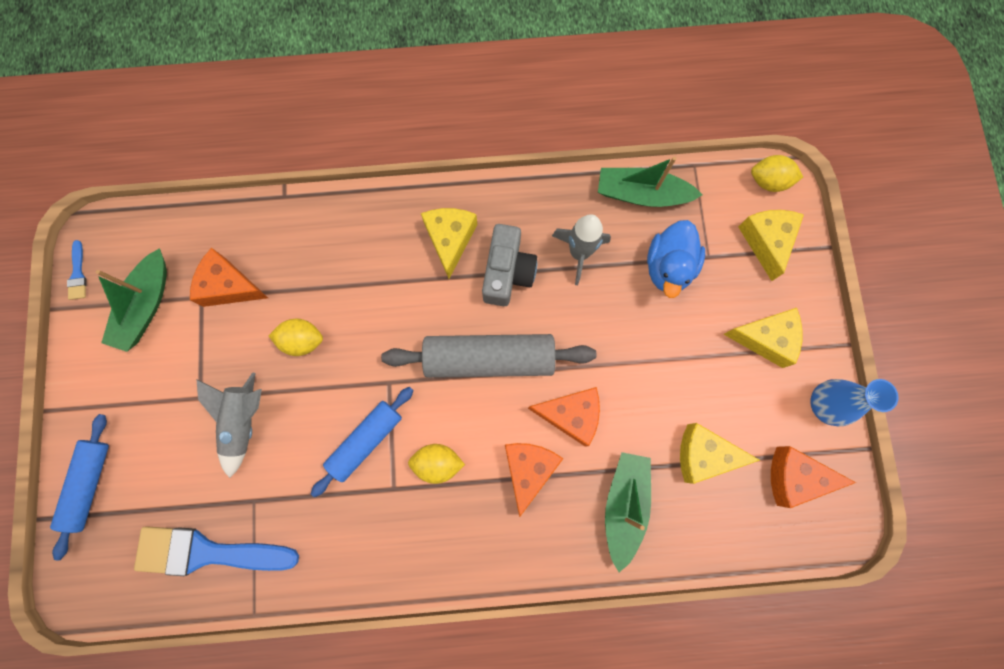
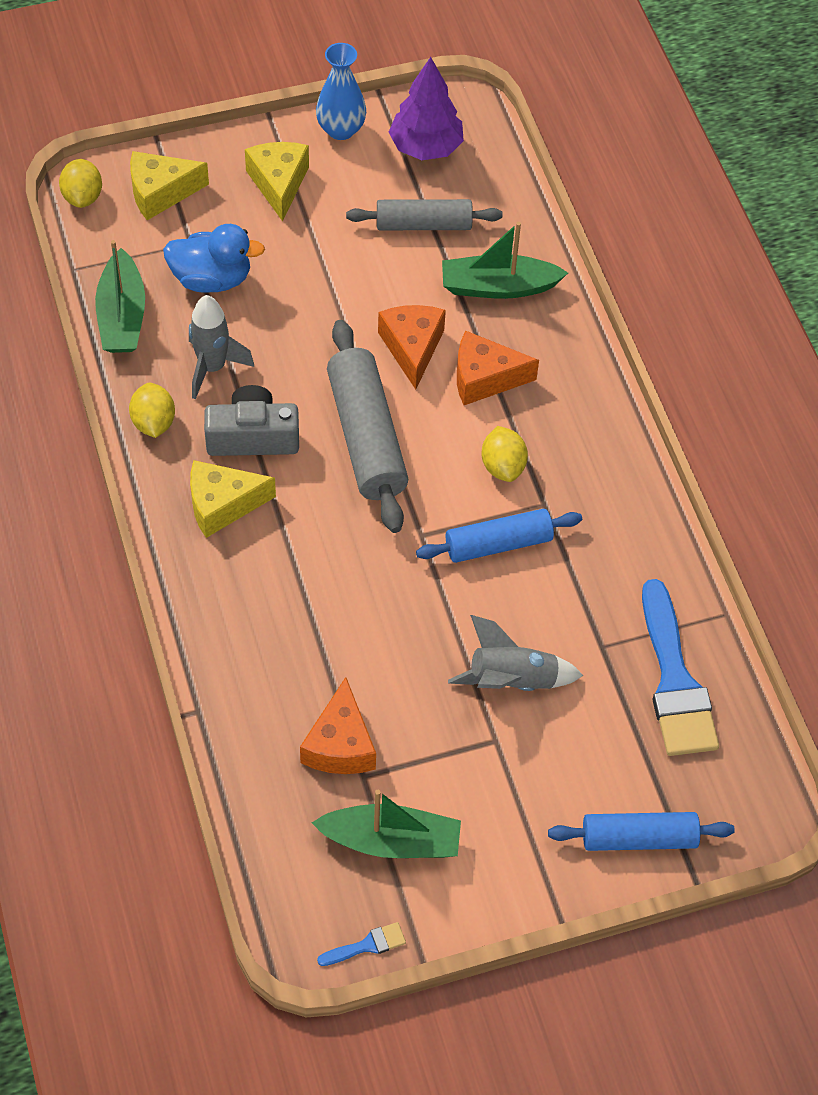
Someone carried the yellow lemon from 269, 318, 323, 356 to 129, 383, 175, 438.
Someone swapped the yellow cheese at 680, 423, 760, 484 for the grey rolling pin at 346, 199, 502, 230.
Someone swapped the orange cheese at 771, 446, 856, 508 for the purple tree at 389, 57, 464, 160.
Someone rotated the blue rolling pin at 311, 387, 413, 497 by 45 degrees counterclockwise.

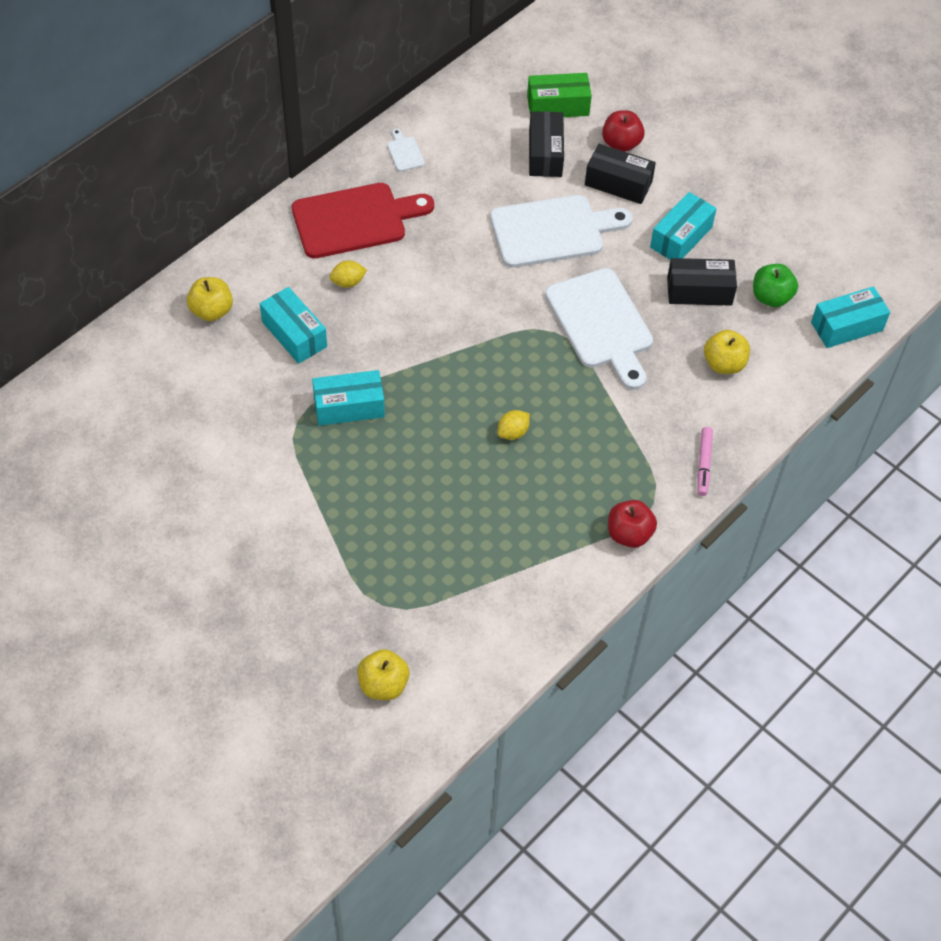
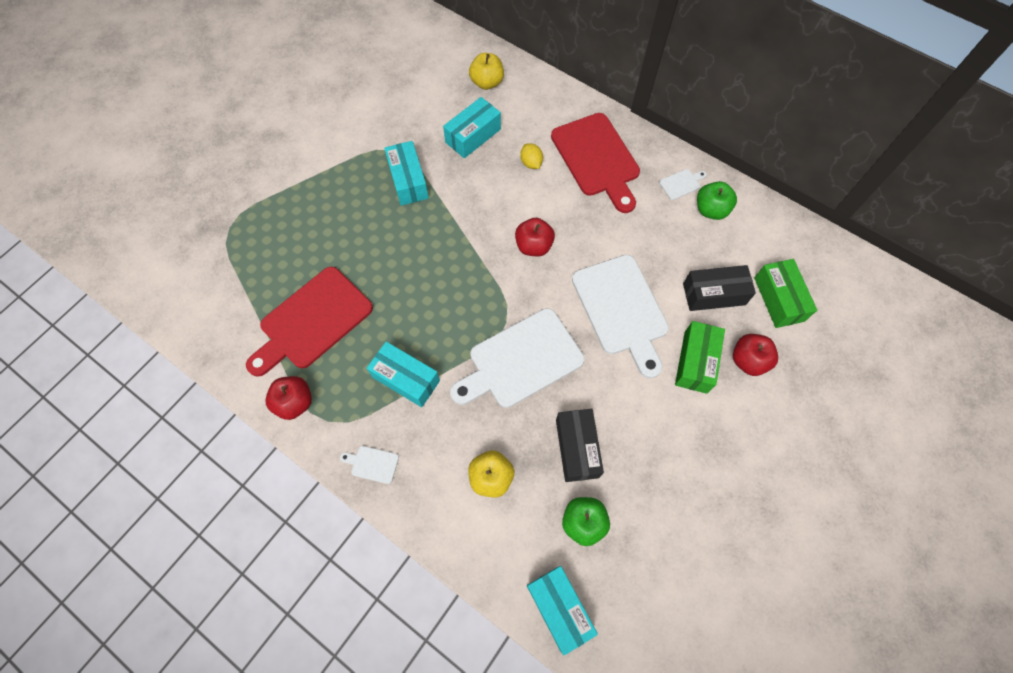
Someone put down the red cutting board at 246, 267, 373, 377.
Someone swapped the pink marker at 697, 427, 713, 496 for the white cutting board at 340, 446, 399, 484.
Someone carried the turquoise box from 650, 192, 717, 260 to 367, 342, 440, 407.
Someone put down the red apple at 515, 218, 555, 256.
Someone repainted the black box at 585, 144, 656, 204, which became the green box at 675, 321, 725, 394.
Someone put down the green apple at 697, 181, 737, 220.
Someone took away the yellow apple at 357, 649, 409, 700.
Someone took away the yellow lemon at 498, 410, 530, 440.

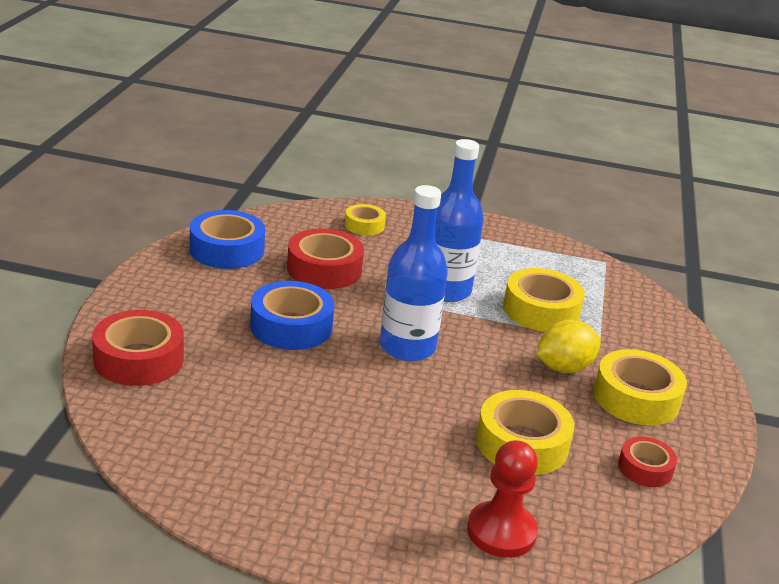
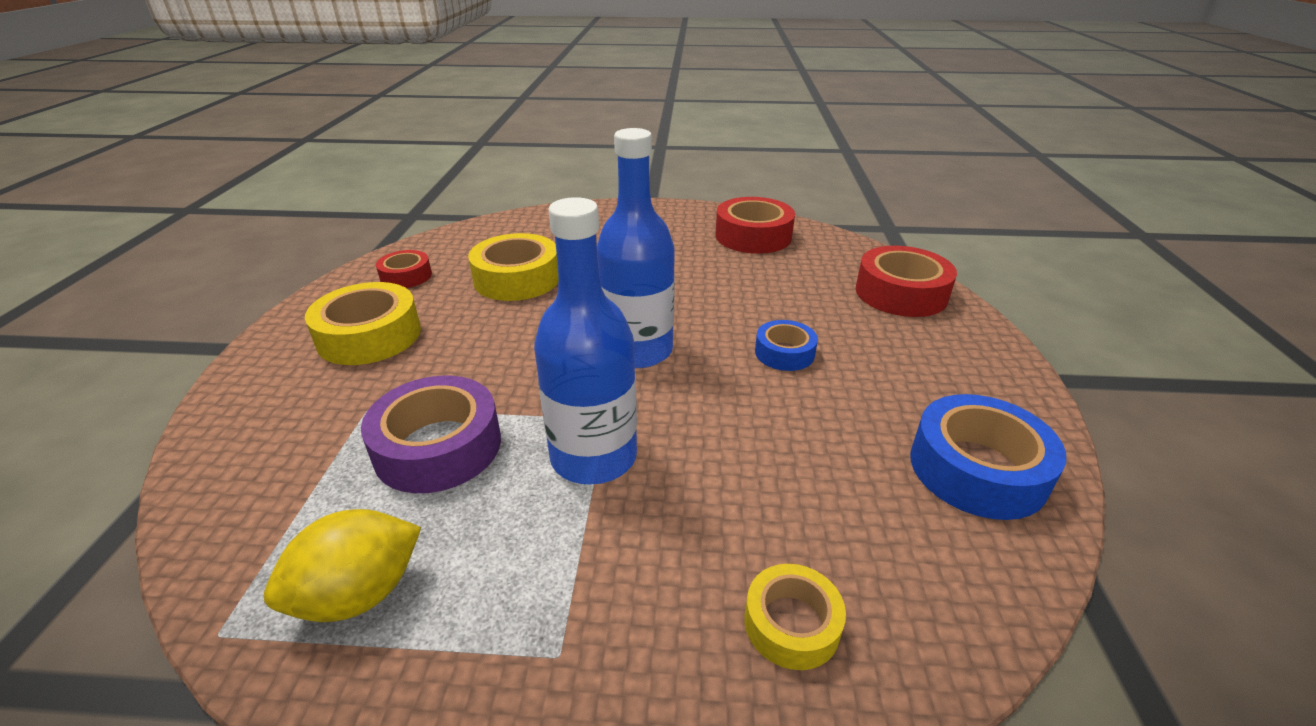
Someone carried the yellow lemon from 536, 320, 601, 373 to 264, 509, 421, 622.
Someone repainted the yellow tape at 503, 268, 585, 332, which became the purple tape at 361, 375, 501, 493.
Someone carried the red tape from 287, 229, 364, 289 to 716, 197, 795, 254.
Someone scaled the blue tape at 250, 281, 334, 350 by 0.58.
Someone took away the red pawn at 467, 440, 538, 558.

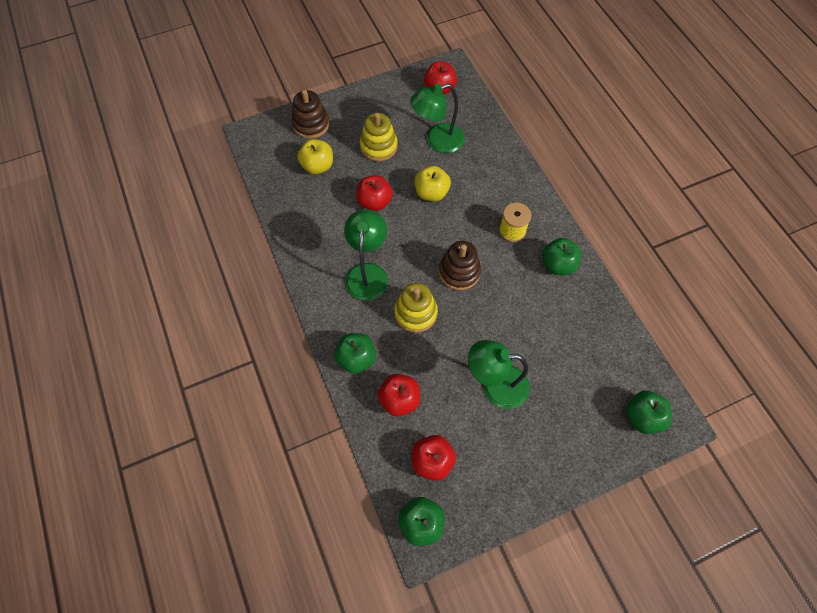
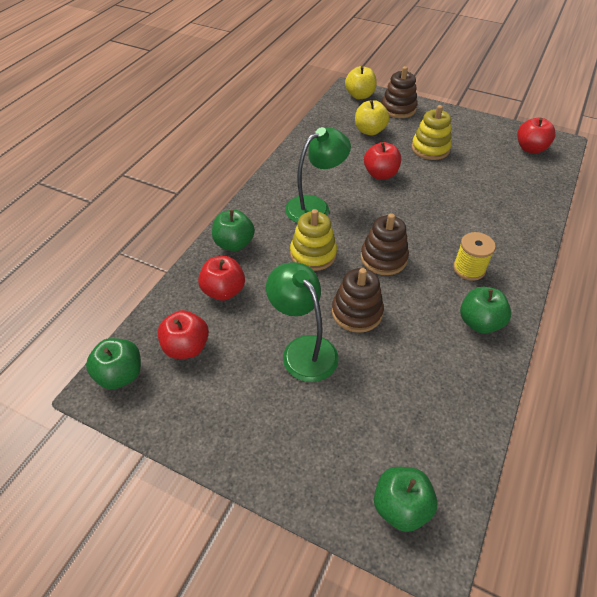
Someone put down the brown stacking toy at 332, 268, 384, 333.
Someone carried the yellow apple from 415, 166, 451, 201 to 345, 66, 377, 99.
Someone took away the green lamp at 410, 83, 465, 153.

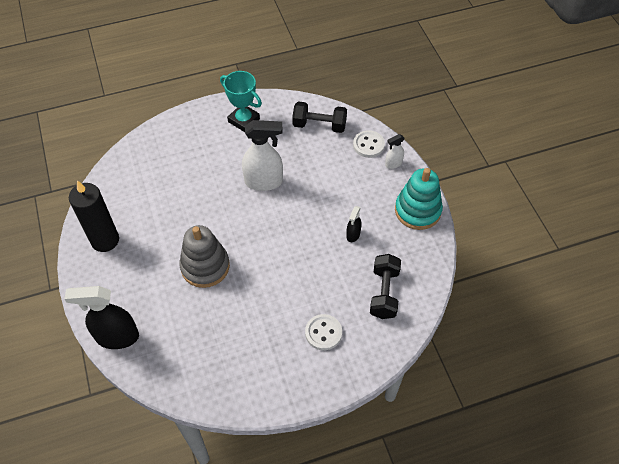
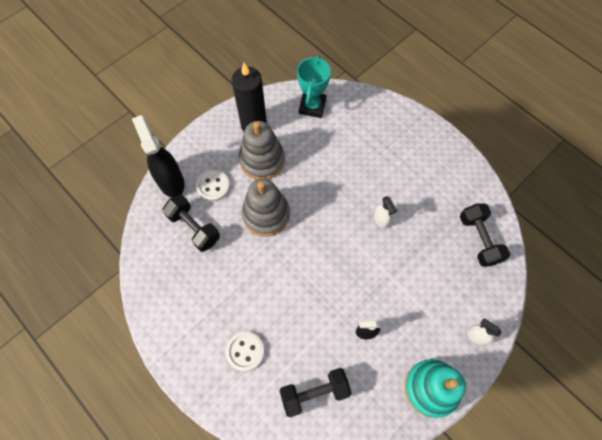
Someone put down the black dumbbell at 162, 194, 220, 252.
Someone carried the white button from 353, 130, 385, 158 to 196, 170, 230, 202.
Someone put down the grey stacking toy at 239, 121, 285, 180.
Someone carried the turquoise trophy from 220, 71, 262, 132 to 297, 55, 331, 118.
Someone scaled the white spray bottle at 242, 120, 283, 191 by 0.50.

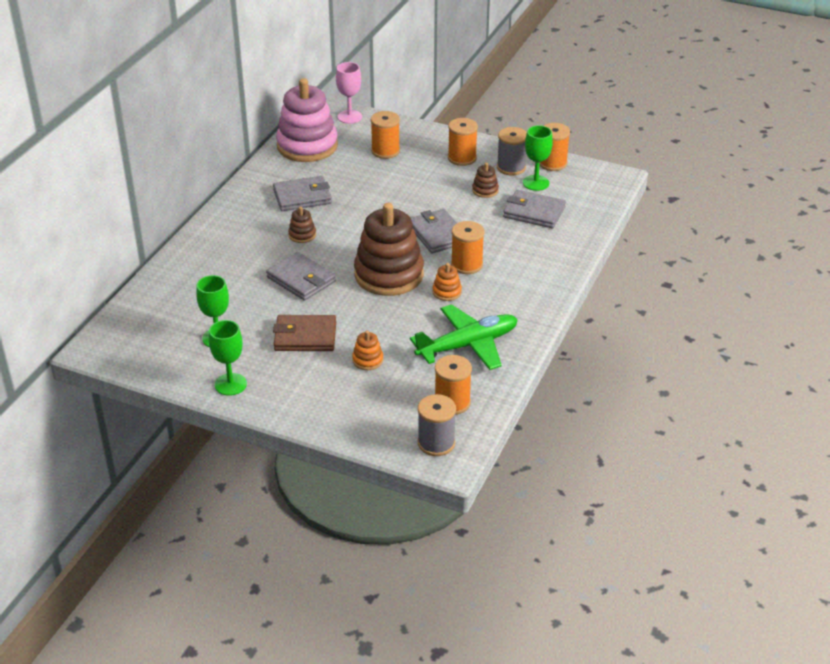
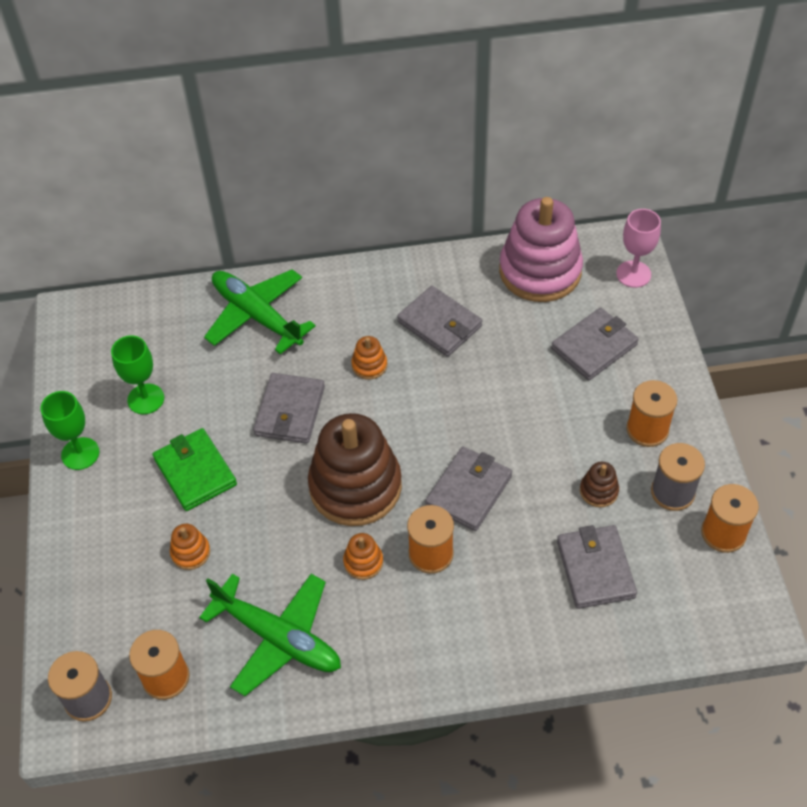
Someone repainted the brown wallet at 273, 315, 336, 351, which became the green wallet at 153, 428, 237, 511.
Someone put down the green plane at 204, 269, 316, 354.
Someone repainted the brown stacking toy at 288, 207, 316, 243, which became the orange stacking toy at 351, 336, 387, 380.
Someone swapped the orange spool at 371, 111, 400, 159 for the grey wallet at 551, 308, 639, 380.
Someone took away the green goblet at 523, 125, 553, 191.

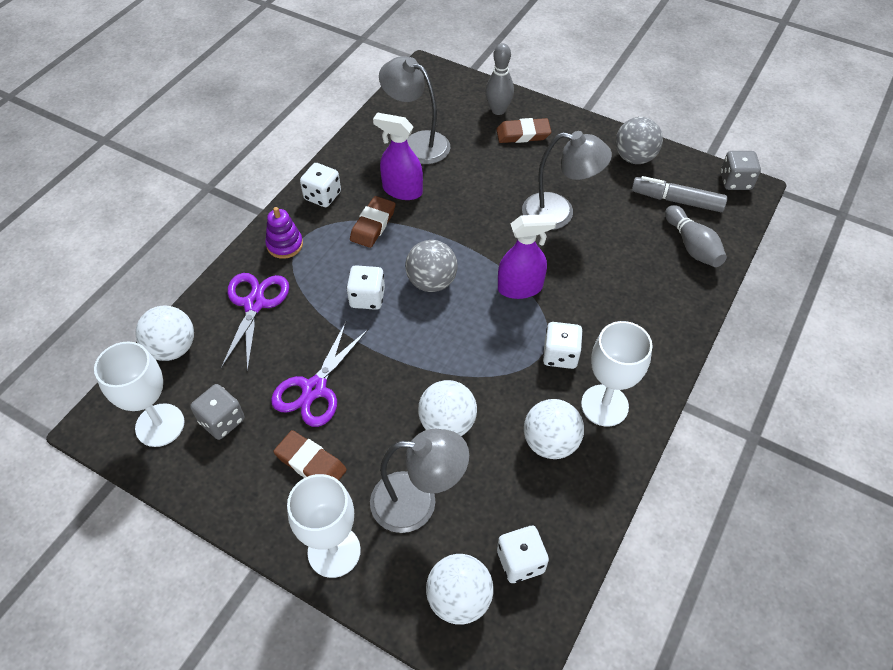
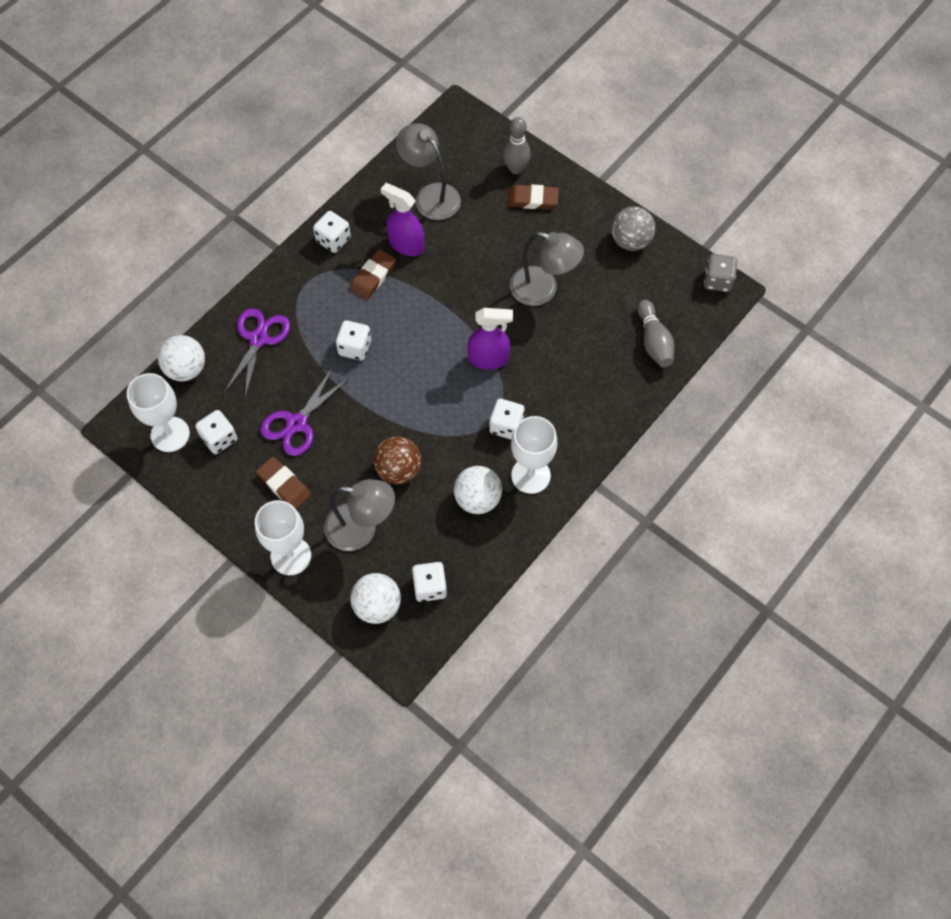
Someone repainted the grey dice at 190, 384, 245, 440, which became the white dice at 195, 410, 237, 454.
Someone repainted the white ball at 418, 380, 477, 436, which became the brown ball at 373, 436, 421, 484.
Someone took away the purple stacking toy at 265, 207, 303, 259.
Someone took away the grey ball at 405, 240, 457, 292.
Someone took away the grey marker at 632, 176, 728, 212.

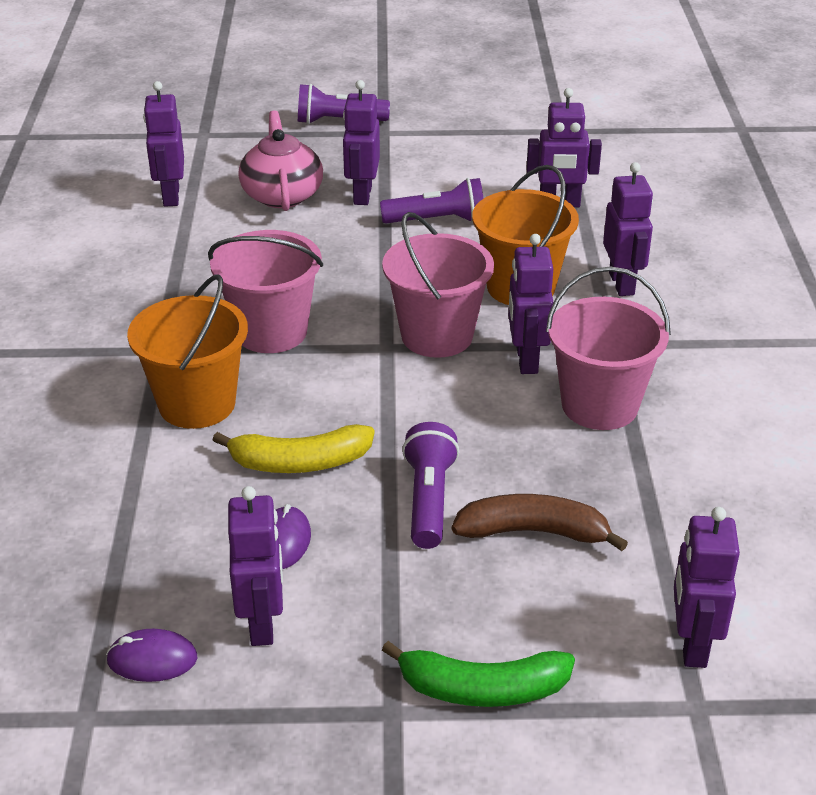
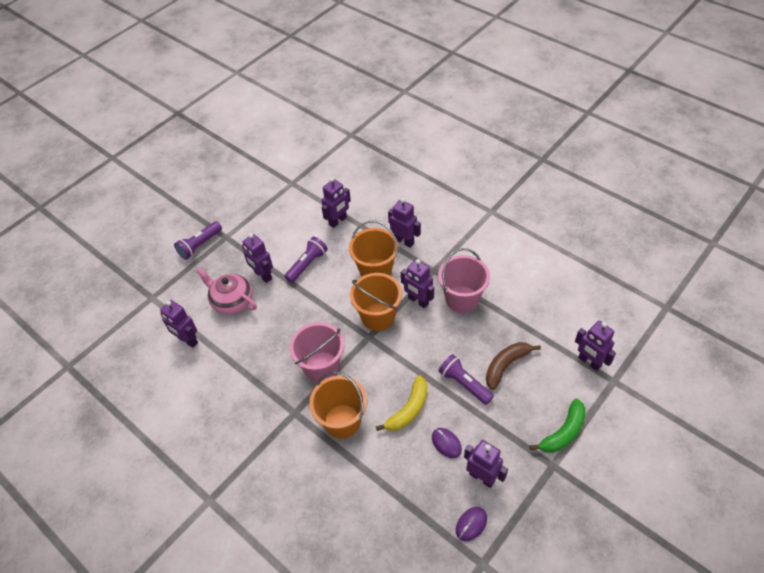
Someone repainted the pink bucket at 382, 212, 494, 358, which became the orange bucket at 350, 273, 402, 331.

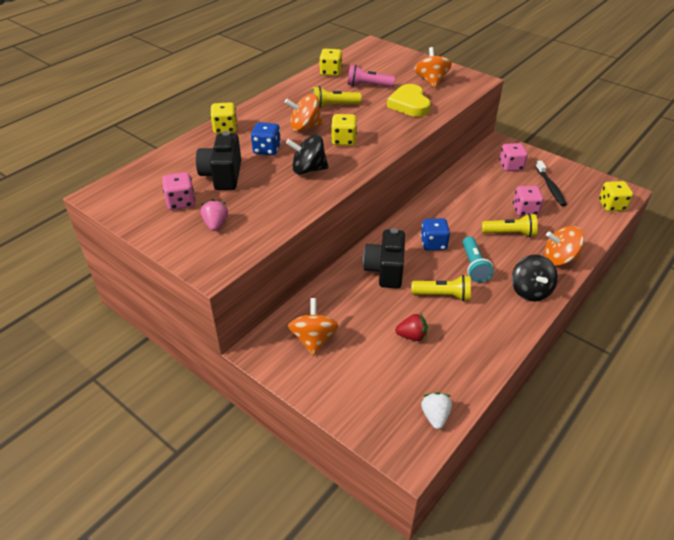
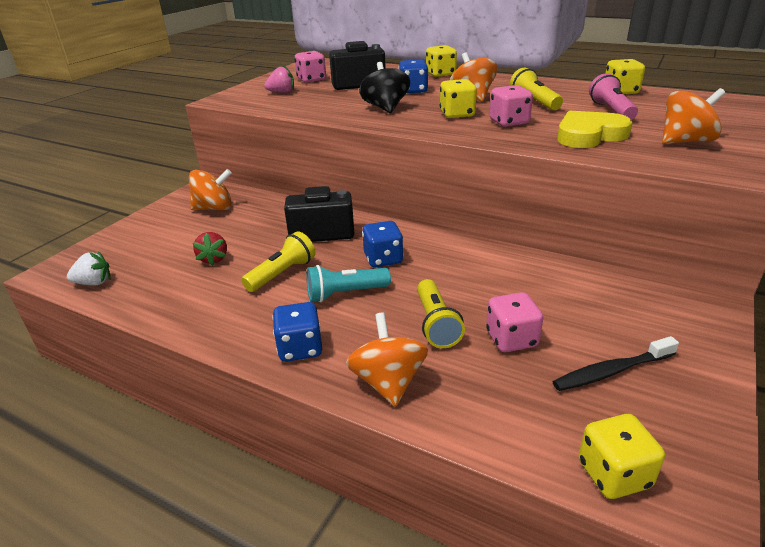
Someone rotated the yellow flashlight at 412, 275, 471, 301 by 135 degrees counterclockwise.
Someone swapped the black spinning top at 512, 255, 558, 301 for the blue dice at 272, 302, 322, 362.
Someone carried the pink dice from 499, 143, 528, 171 to 489, 85, 533, 127.

